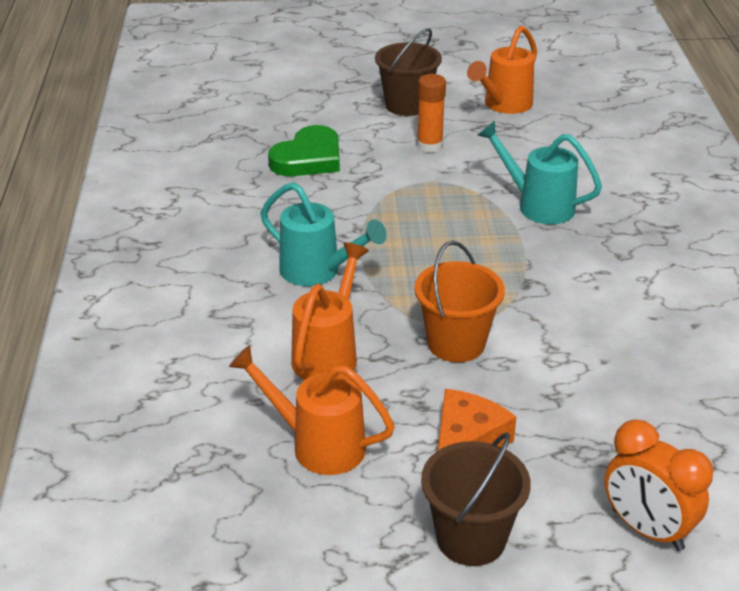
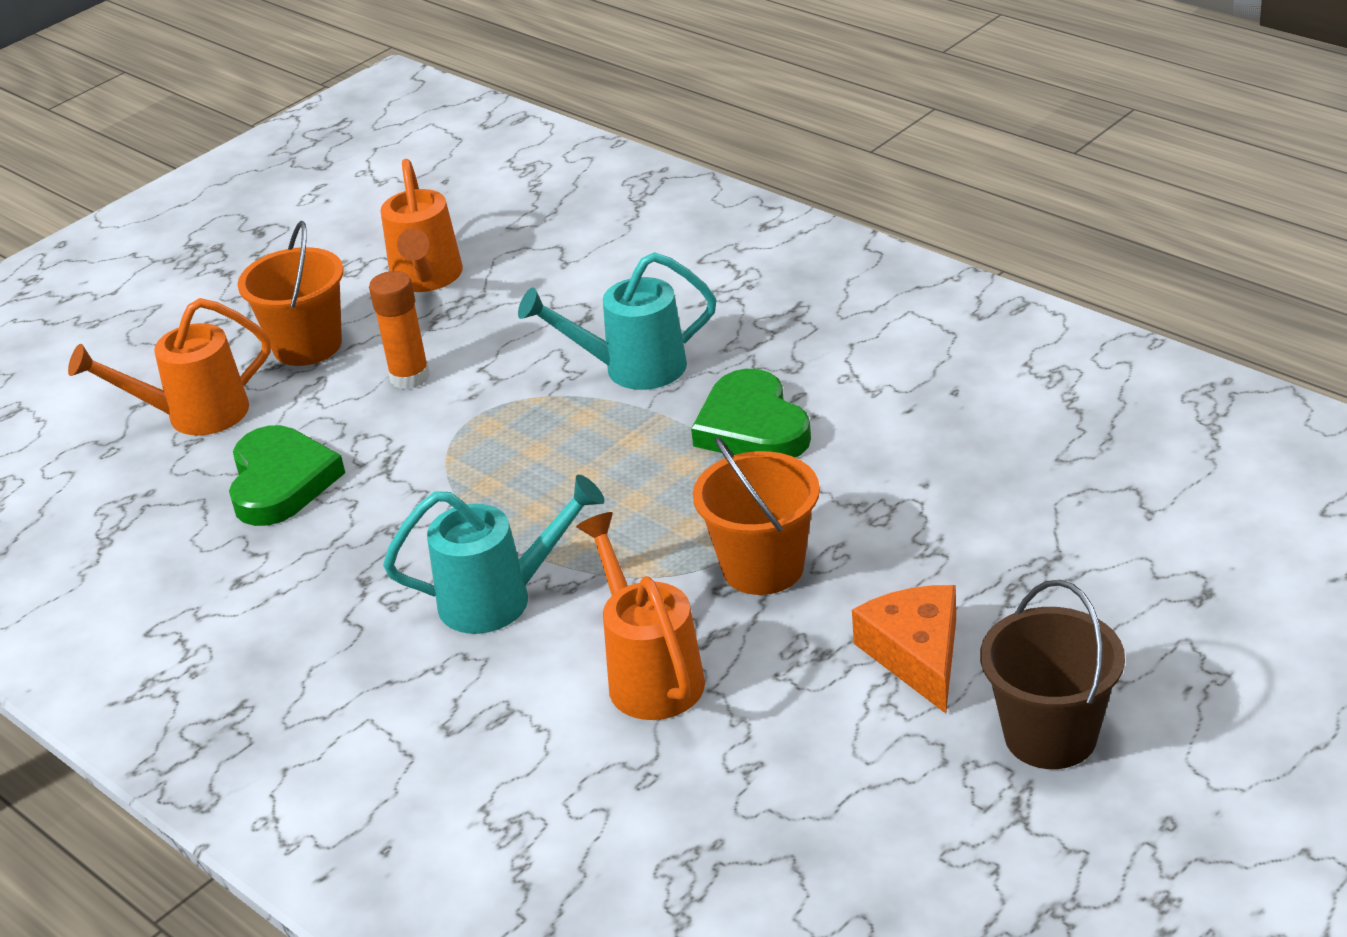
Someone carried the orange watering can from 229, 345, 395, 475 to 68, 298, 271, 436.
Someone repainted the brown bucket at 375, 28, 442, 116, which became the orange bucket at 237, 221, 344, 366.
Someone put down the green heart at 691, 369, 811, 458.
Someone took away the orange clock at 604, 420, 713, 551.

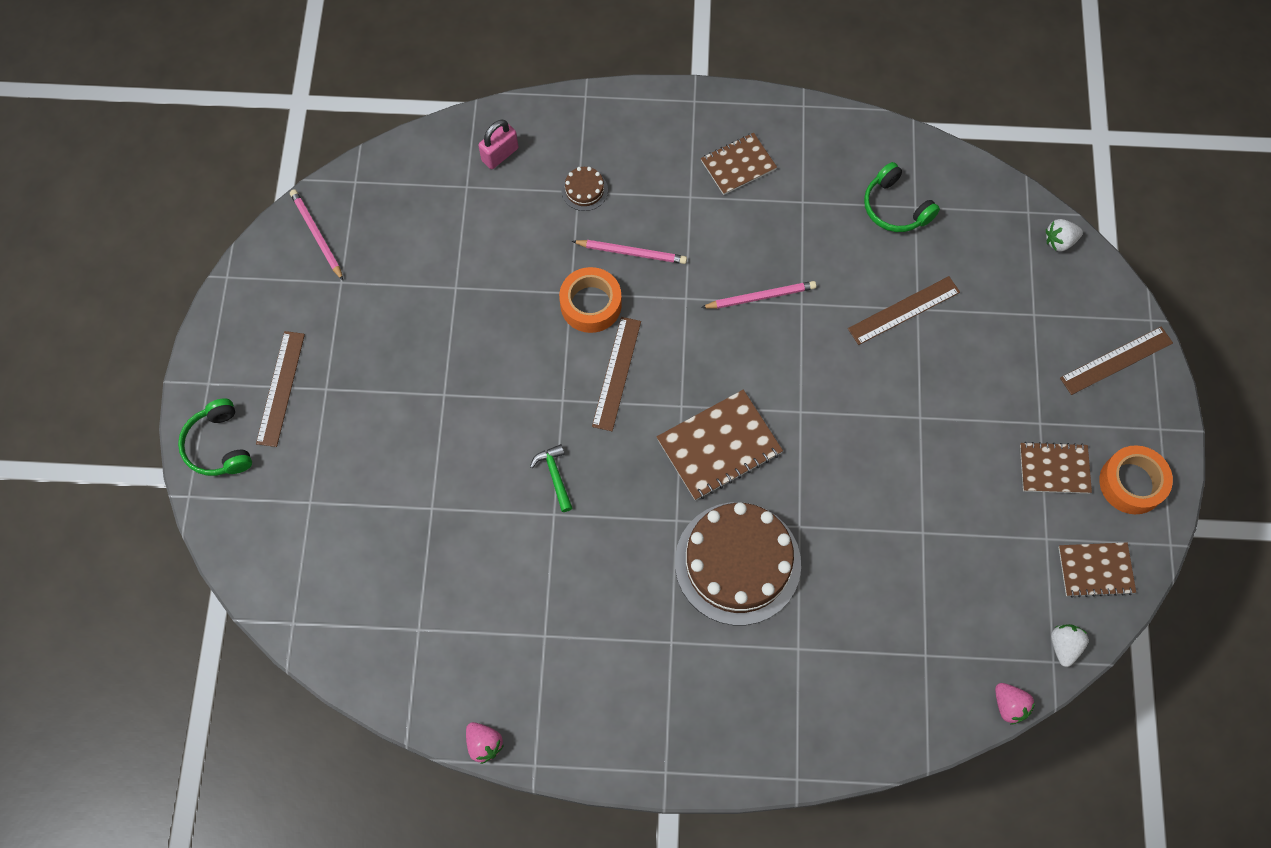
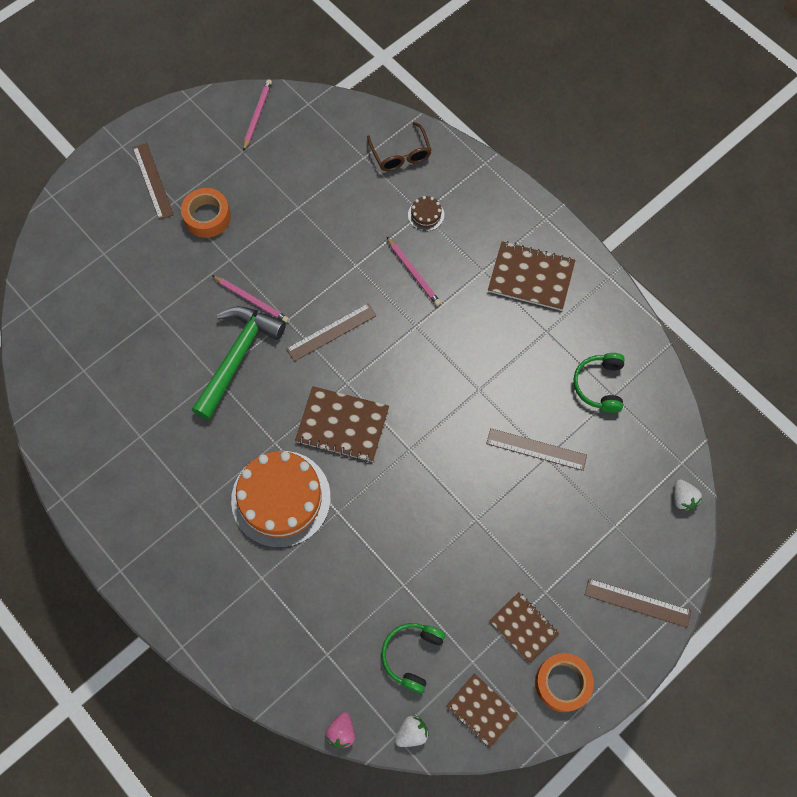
Someone rotated the brown ruler at 256, 331, 305, 447 by 75 degrees counterclockwise.
Someone carried the orange tape from 559, 267, 622, 333 to 181, 188, 231, 238.
Someone scaled the green hammer at 530, 444, 572, 512 by 2.38.
Someone carried the pink pencil from 701, 281, 816, 309 to 212, 275, 289, 323.
Someone repainted the brown cake at 675, 502, 801, 625, which became the orange cake at 231, 451, 331, 548.
Someone swapped the pink padlock at 478, 120, 518, 169 for the brown glasses at 367, 122, 432, 171.
Someone carried the green headphones from 178, 398, 252, 476 to 382, 623, 445, 693.
Someone scaled the brown notebook at 701, 133, 777, 195 by 1.52.
Someone rotated the white strawberry at 1046, 219, 1083, 251 by 135 degrees counterclockwise.
Someone took away the pink strawberry at 466, 722, 504, 764.

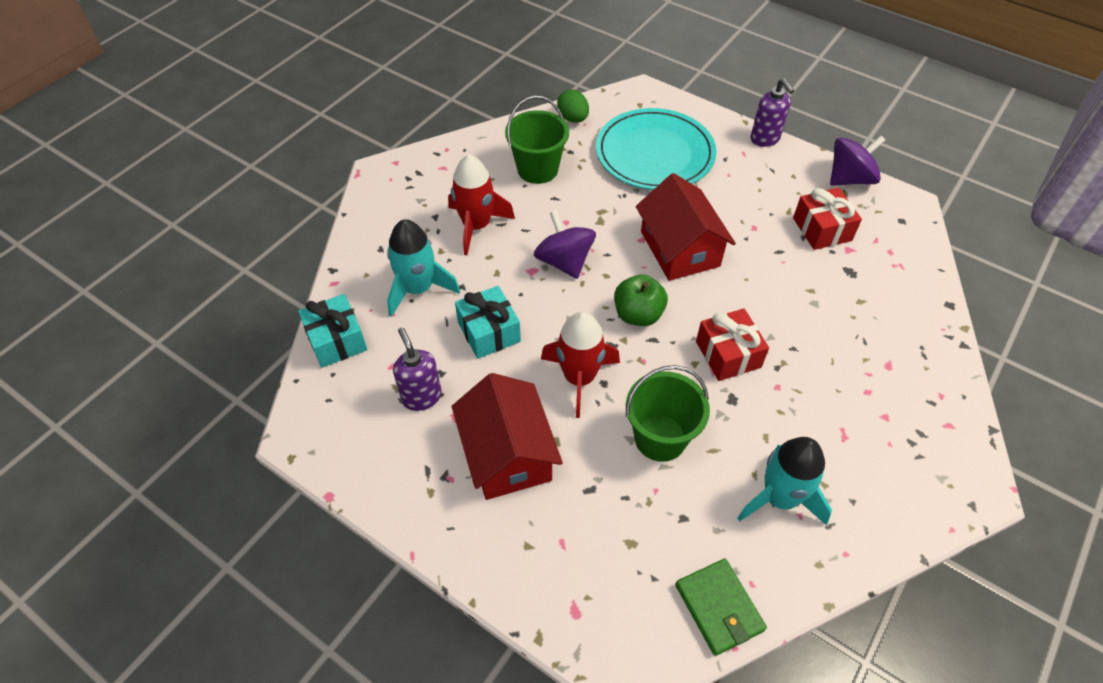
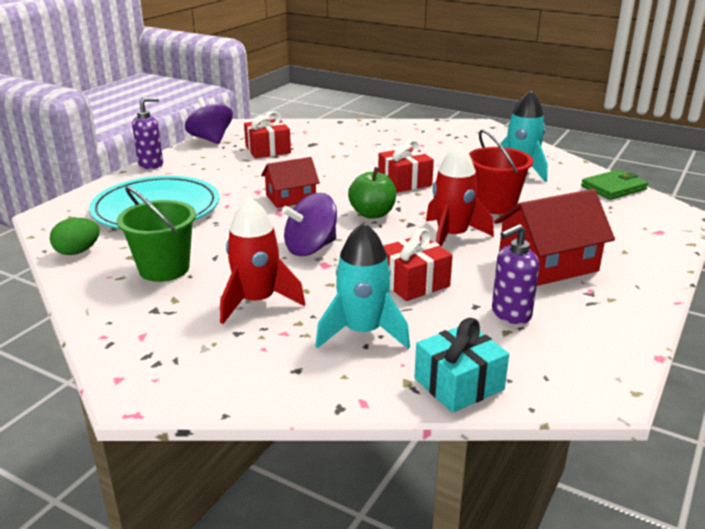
Someone scaled the red house at 636, 173, 736, 281 by 0.64.
Someone repainted the turquoise gift at 455, 286, 521, 359, which became the red gift at 383, 228, 453, 301.
Someone repainted the green bucket at 626, 365, 710, 462, which became the red bucket at 469, 129, 533, 214.

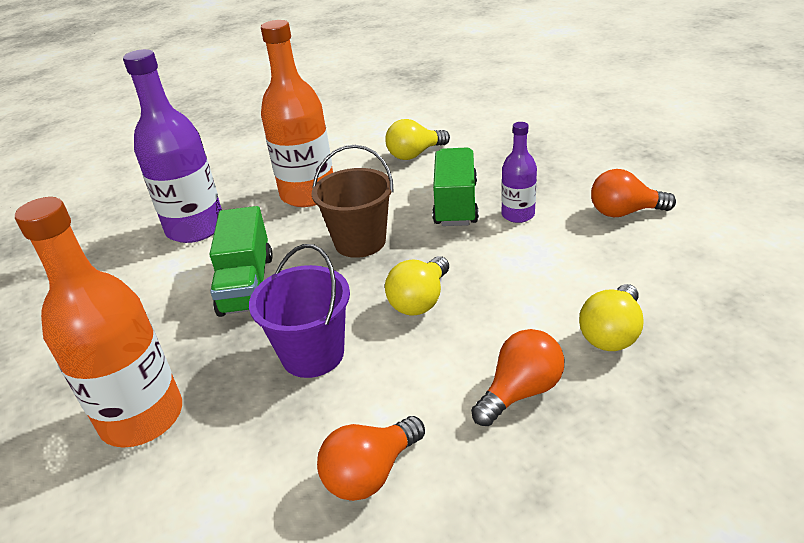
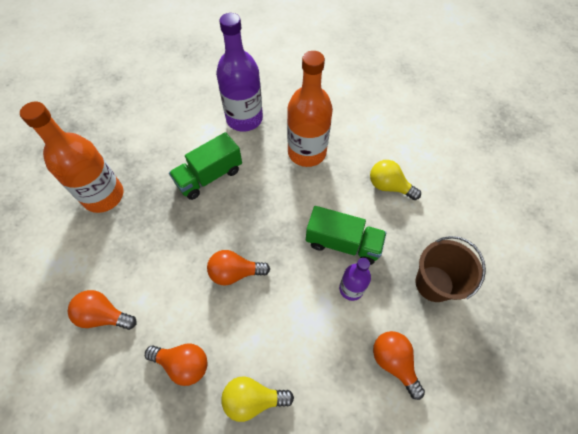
Someone repainted the yellow light bulb at 385, 256, 449, 316, which became the orange light bulb at 207, 250, 270, 286.
Someone rotated the green truck at 432, 148, 479, 226 by 45 degrees clockwise.
Someone carried the brown bucket from 312, 145, 394, 258 to 416, 236, 486, 302.
Someone took away the purple bucket at 249, 244, 350, 378.

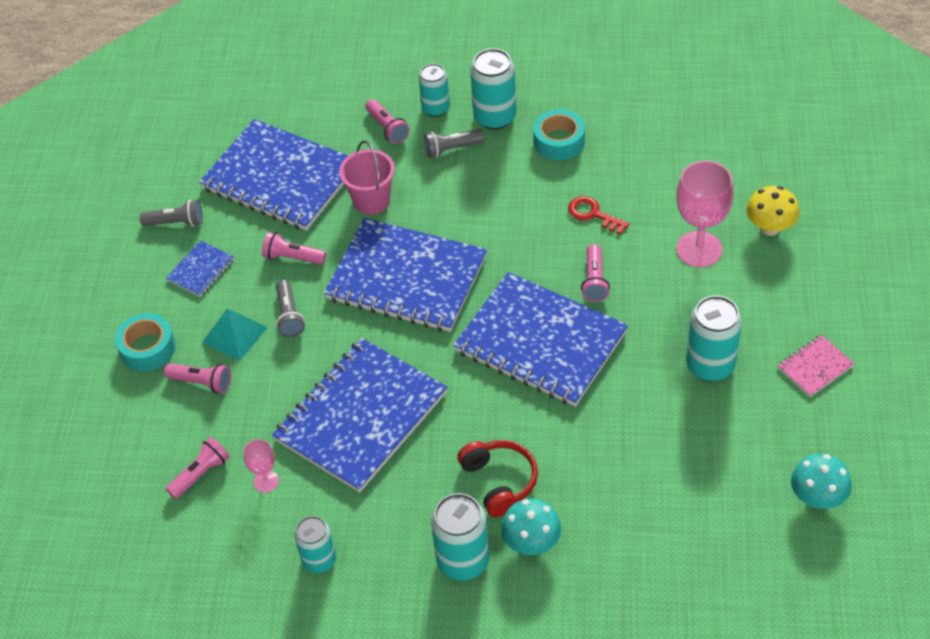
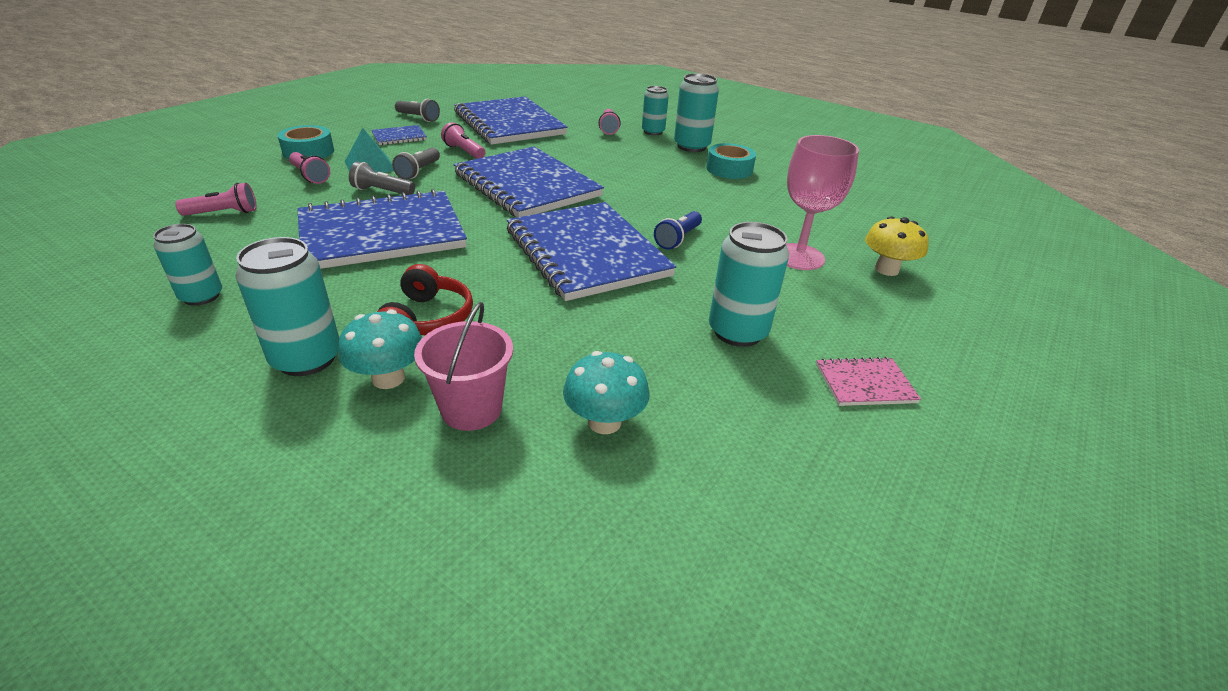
Someone carried the grey flashlight from 424, 129, 484, 158 to 349, 162, 415, 195.
Someone carried the pink bucket from 339, 141, 395, 215 to 414, 302, 513, 431.
Someone carried the turquoise mushroom from 791, 454, 852, 509 to 563, 351, 649, 434.
Someone repainted the pink flashlight at 581, 244, 610, 302, which became the blue flashlight at 654, 211, 702, 250.
Someone took away the pink goblet at 243, 439, 279, 493.
Someone took away the red key at 568, 196, 629, 235.

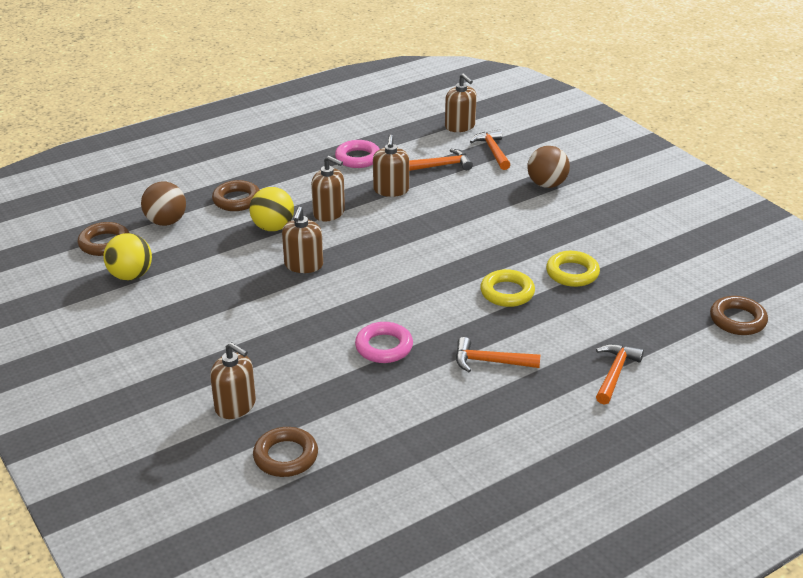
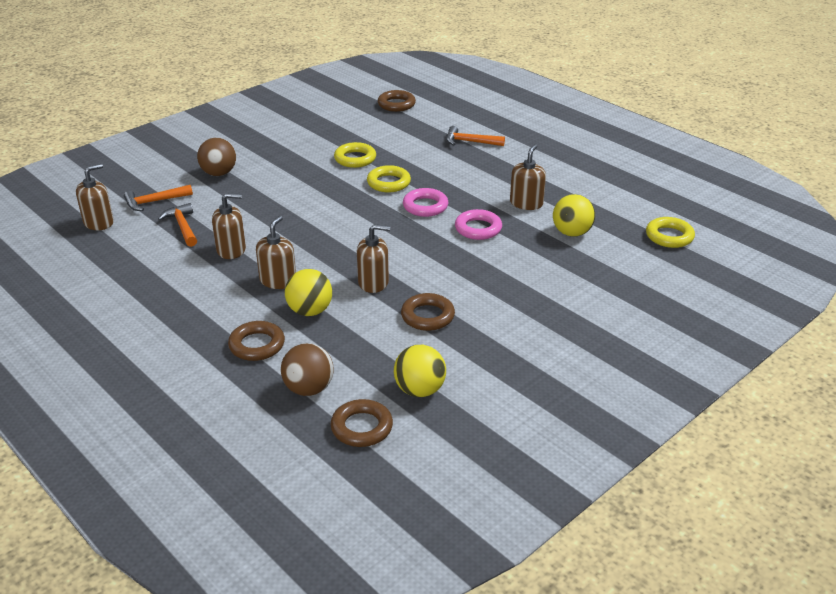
Someone carried the brown ring from 253, 427, 318, 477 to 401, 293, 455, 331.
Someone carried the pink ring from 335, 140, 380, 168 to 403, 188, 448, 217.
Someone carried the brown soap dispenser from 210, 342, 256, 419 to 510, 144, 546, 210.
Someone put down the yellow ball at 553, 194, 595, 237.
Someone put down the yellow ring at 646, 217, 695, 248.
Someone took away the orange hammer at 456, 337, 541, 372.

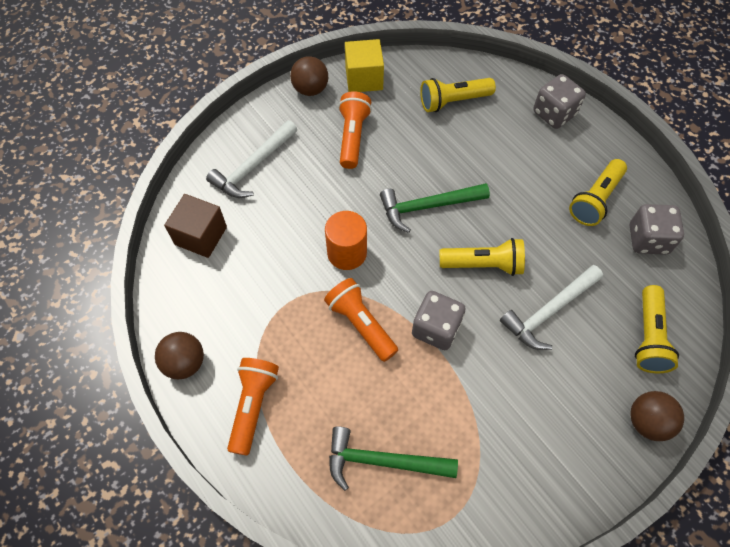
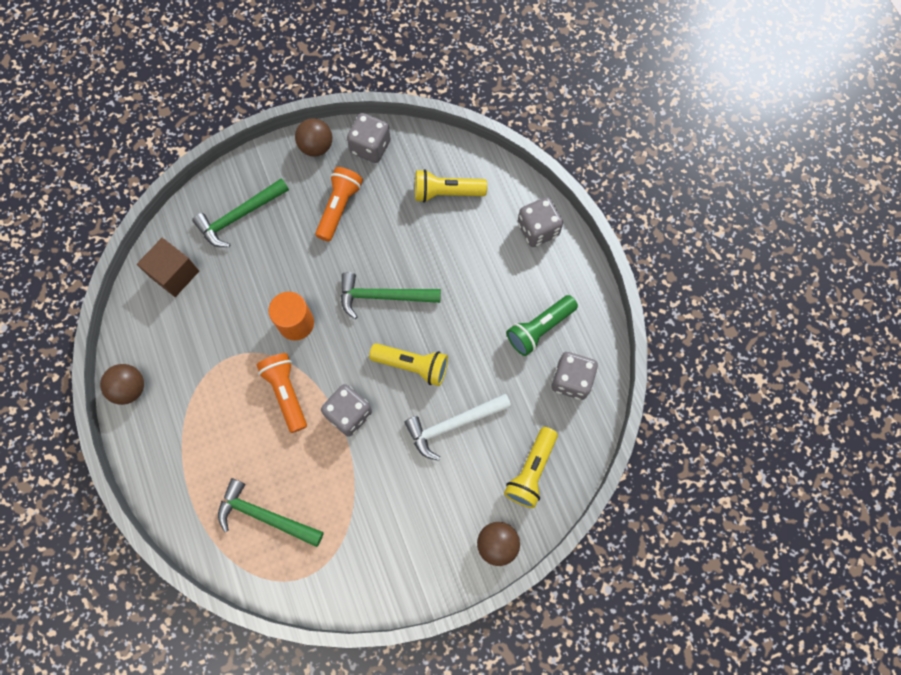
Someone repainted the white hammer at 206, 120, 297, 198, which became the green hammer at 192, 178, 289, 247.
Someone swapped the yellow cube at 345, 39, 384, 92 for the grey dice at 347, 113, 391, 163.
Someone repainted the yellow flashlight at 569, 159, 627, 226, which became the green flashlight at 506, 295, 578, 356.
Someone took away the orange flashlight at 227, 358, 279, 456.

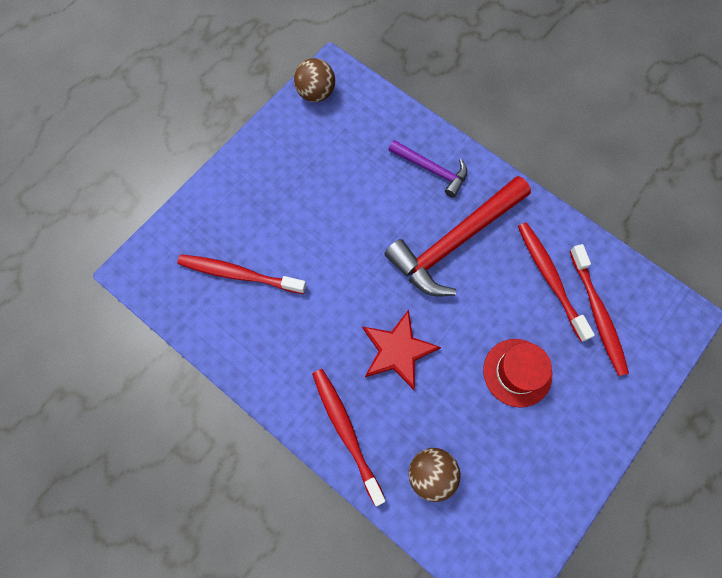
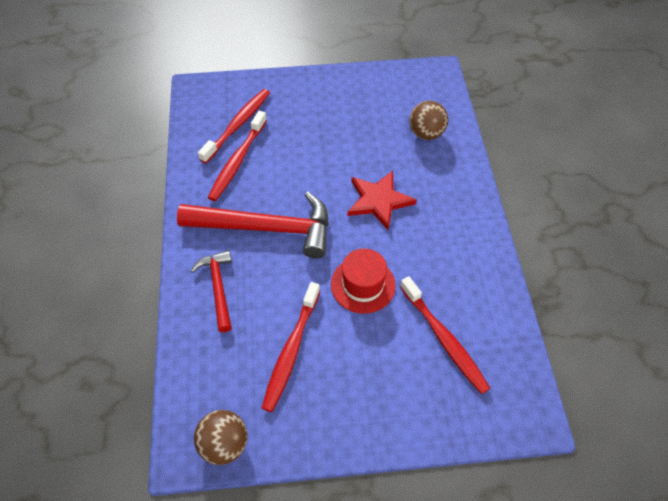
Someone repainted the purple hammer at 388, 140, 467, 197, which became the red hammer at 191, 250, 232, 332.
Someone carried the red toothbrush from 312, 369, 385, 506 to 262, 282, 320, 412.
Someone carried the red hat from 483, 339, 552, 408 to 331, 248, 396, 314.

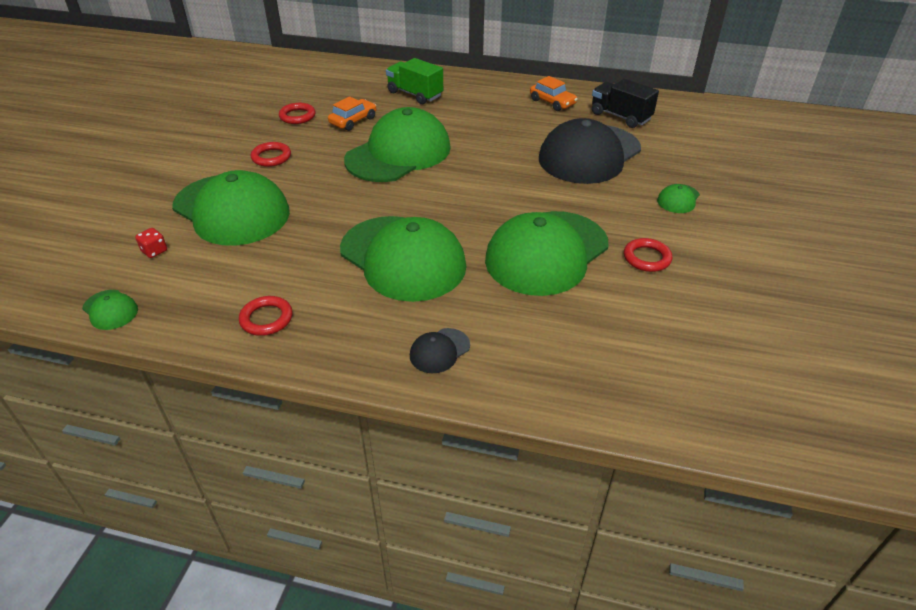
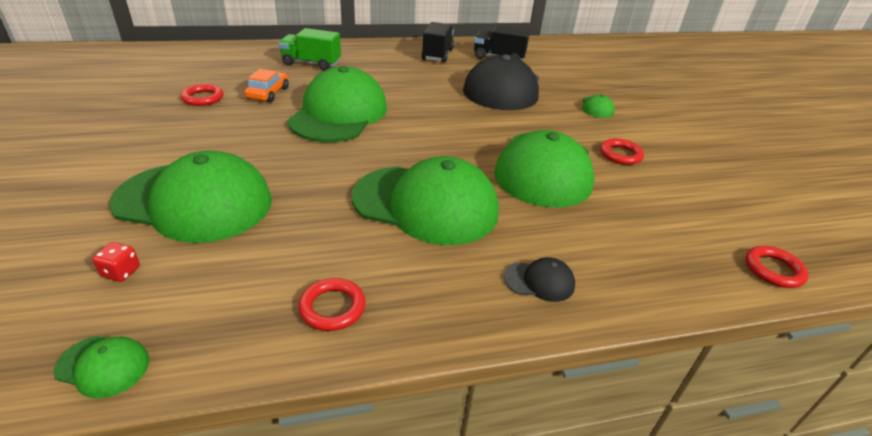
Someone swapped the orange car at 530, 76, 578, 111 for the black truck at 422, 22, 454, 63.
Someone rotated the black cap at 410, 328, 470, 373 by 105 degrees counterclockwise.
Someone carried the red ring from 251, 142, 291, 167 to 746, 246, 809, 288.

